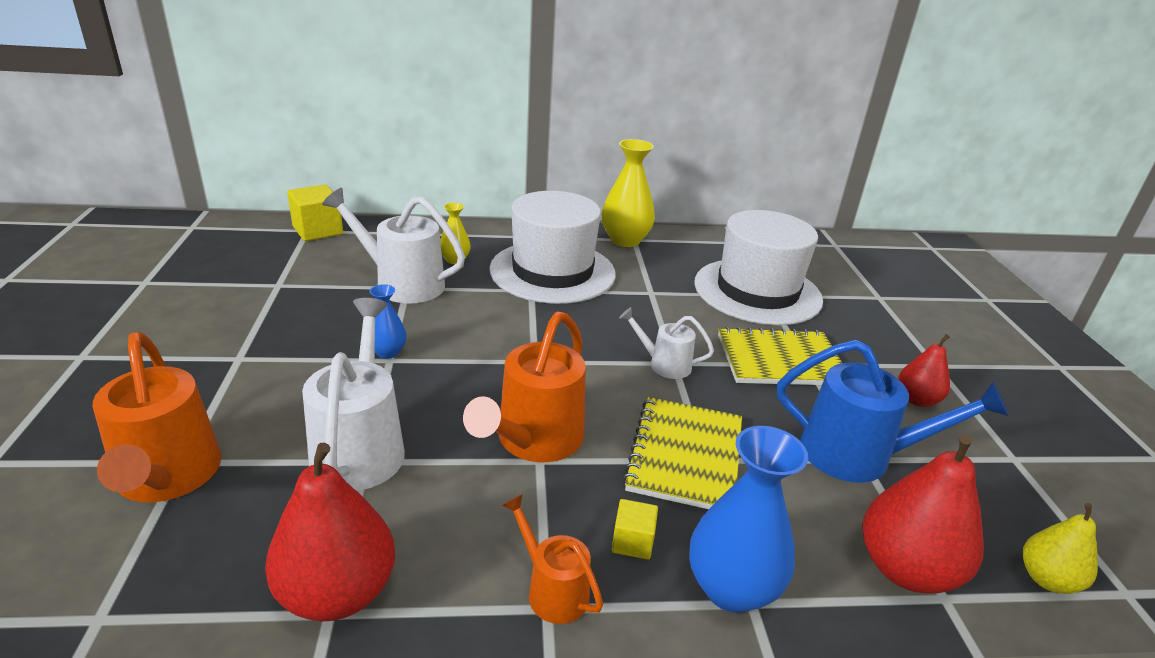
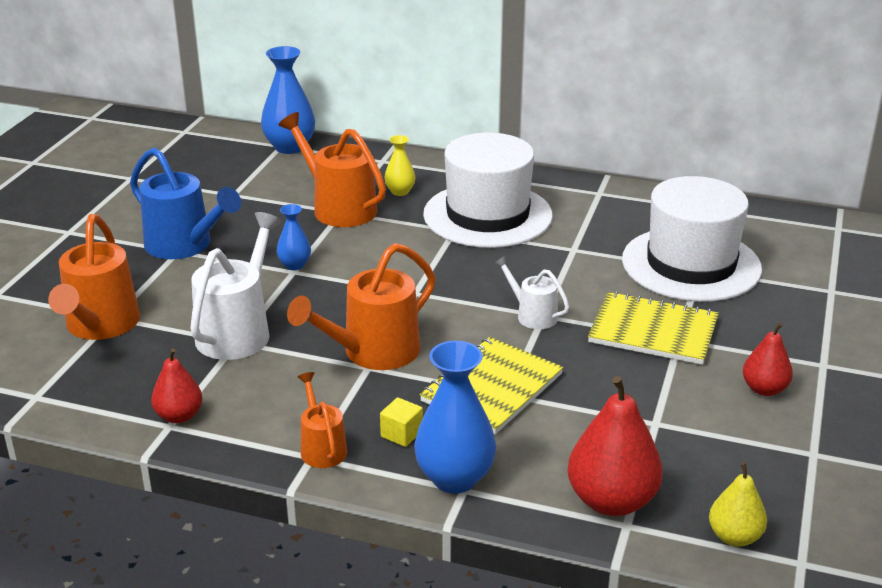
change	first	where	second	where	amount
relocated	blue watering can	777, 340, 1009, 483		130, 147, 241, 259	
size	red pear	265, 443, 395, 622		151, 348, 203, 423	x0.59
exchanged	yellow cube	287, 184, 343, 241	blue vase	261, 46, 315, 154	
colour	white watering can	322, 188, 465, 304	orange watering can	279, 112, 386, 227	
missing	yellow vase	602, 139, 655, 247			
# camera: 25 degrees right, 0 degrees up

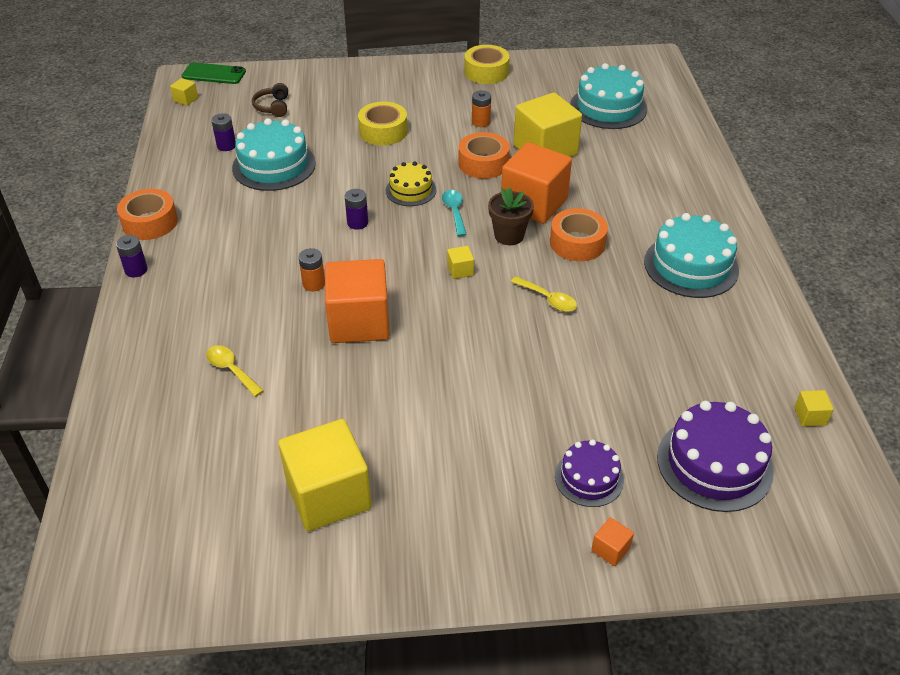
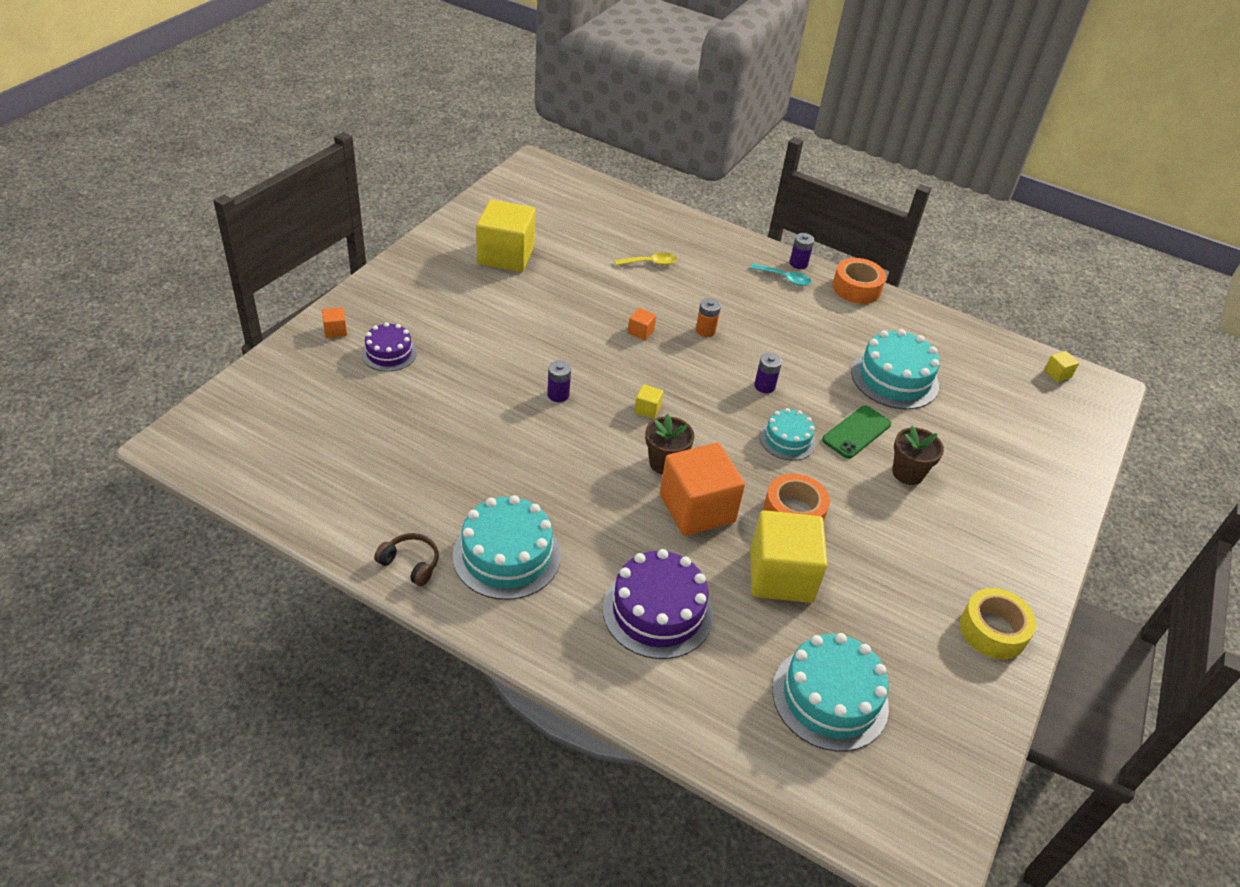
change	first	where	second	where	amount
relocated	brown headphones	252, 83, 288, 117		374, 533, 439, 586	
relocated	purple battery	211, 113, 236, 151		547, 361, 571, 402	
relocated	purple cake	657, 401, 774, 512		603, 549, 713, 659	
size	orange cube	325, 259, 390, 343		628, 308, 656, 340	x0.40
relocated	turquoise spoon	442, 190, 467, 236		750, 264, 811, 286	
colour	yellow cake	386, 162, 436, 206	turquoise cake	760, 408, 816, 461	
relocated	green phone	181, 62, 246, 84		822, 405, 891, 459	
exchanged	yellow tape	358, 102, 408, 146	brown flower pot	892, 425, 944, 485	
missing	orange battery	472, 90, 491, 127			
missing	yellow spoon	511, 276, 577, 312			
missing	orange tape	550, 208, 608, 261			
missing	yellow cube	794, 390, 834, 426			
# camera: 120 degrees right, 0 degrees up

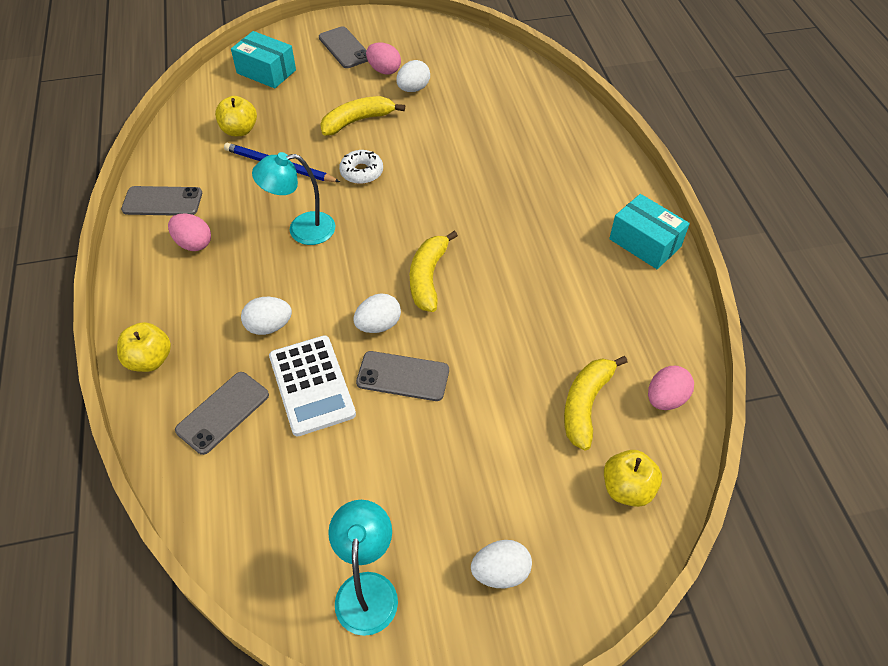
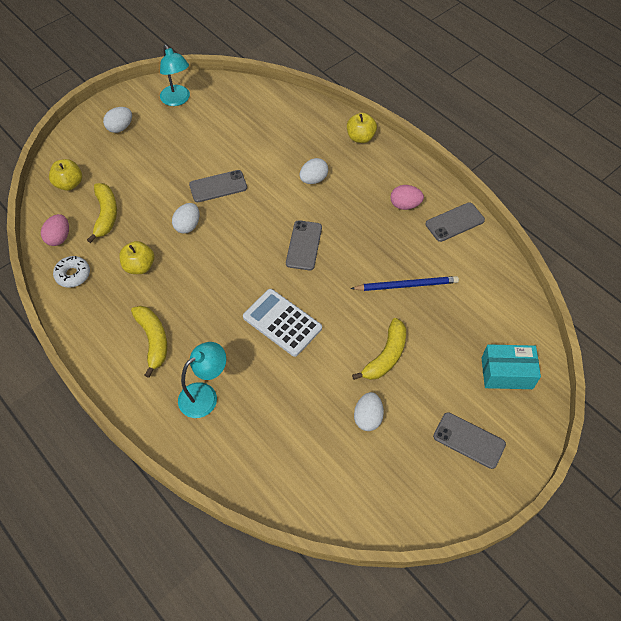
change	first	where	second	where	amount
relocated	white donut	339, 150, 383, 184		53, 256, 90, 288	
relocated	yellow apple	215, 96, 257, 136		119, 241, 154, 274	
relocated	yellow banana	410, 231, 458, 312		131, 306, 167, 378	
relocated	white egg	354, 293, 401, 333		172, 203, 200, 234	
relocated	turquoise lamp	252, 152, 335, 245		178, 342, 226, 418	
relocated	white calculator	269, 335, 356, 437		243, 289, 322, 357	
relocated	grey phone	175, 372, 269, 455		286, 220, 322, 270	
missing	pink egg	366, 42, 401, 75			
missing	turquoise box	609, 194, 690, 269			
# camera: 150 degrees right, 5 degrees up

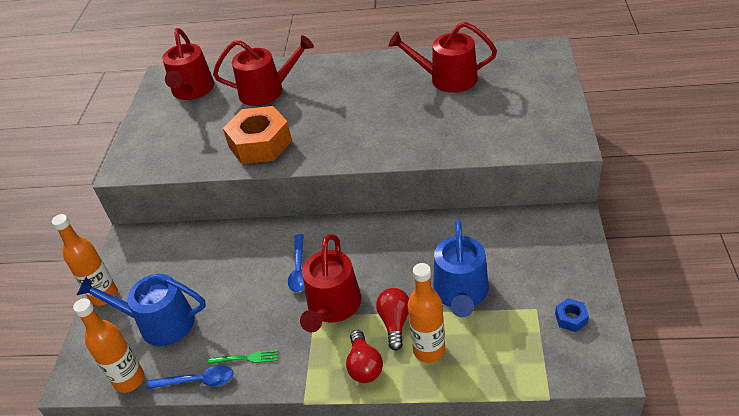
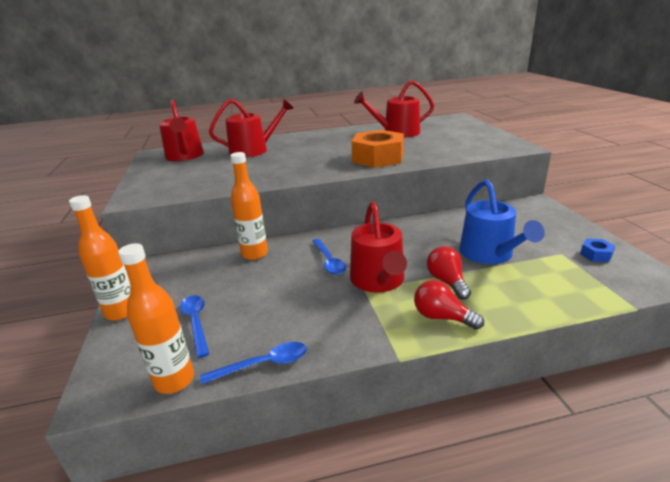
change	first	where	second	where	amount
exchanged	blue watering can	77, 274, 206, 346	blue spoon	180, 295, 209, 358	
relocated	orange bottle	408, 263, 445, 363		230, 152, 268, 260	
relocated	orange nut	223, 106, 292, 164		351, 130, 404, 168	
spun	red light bulb	346, 330, 383, 383		414, 280, 484, 330	150 degrees clockwise
missing	green fork	208, 350, 278, 364			
# camera: 20 degrees left, 15 degrees down

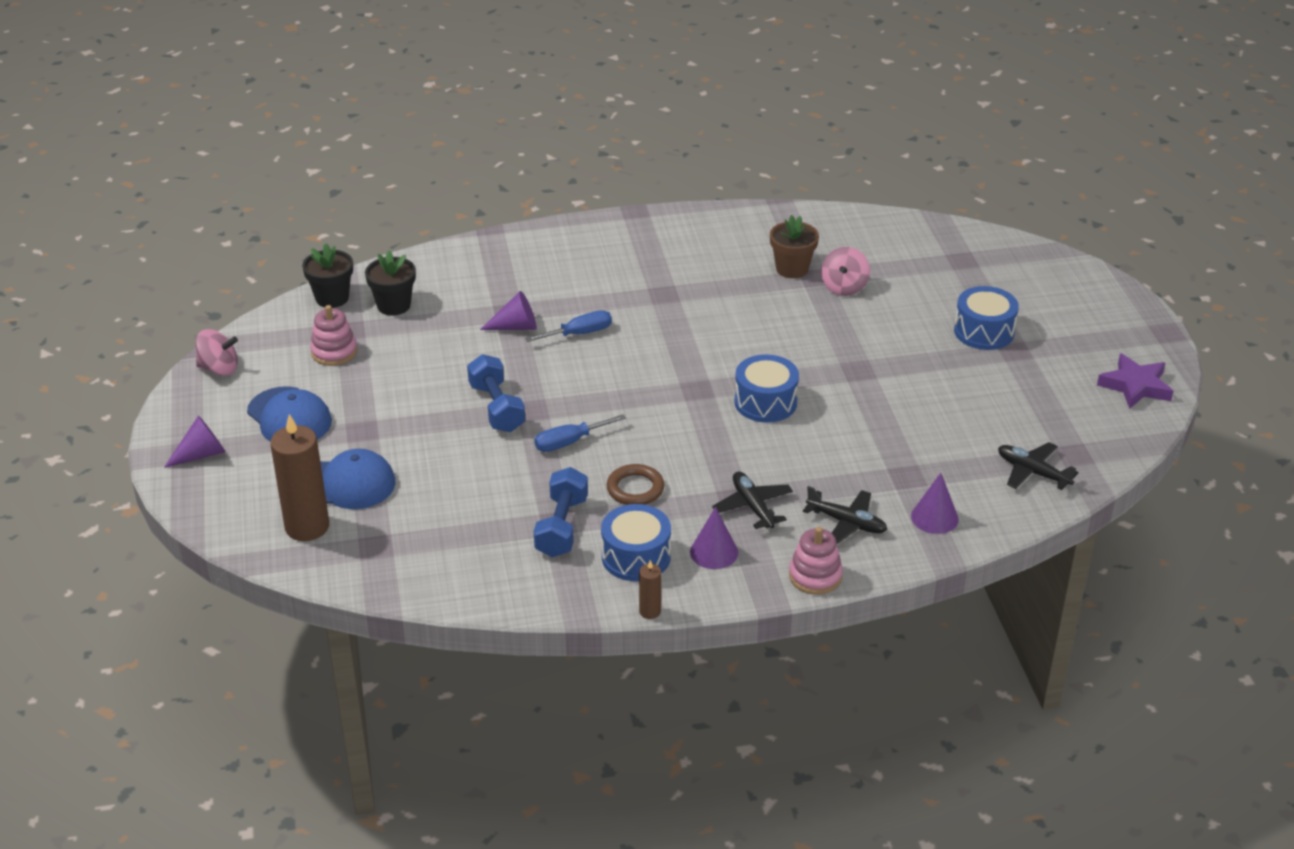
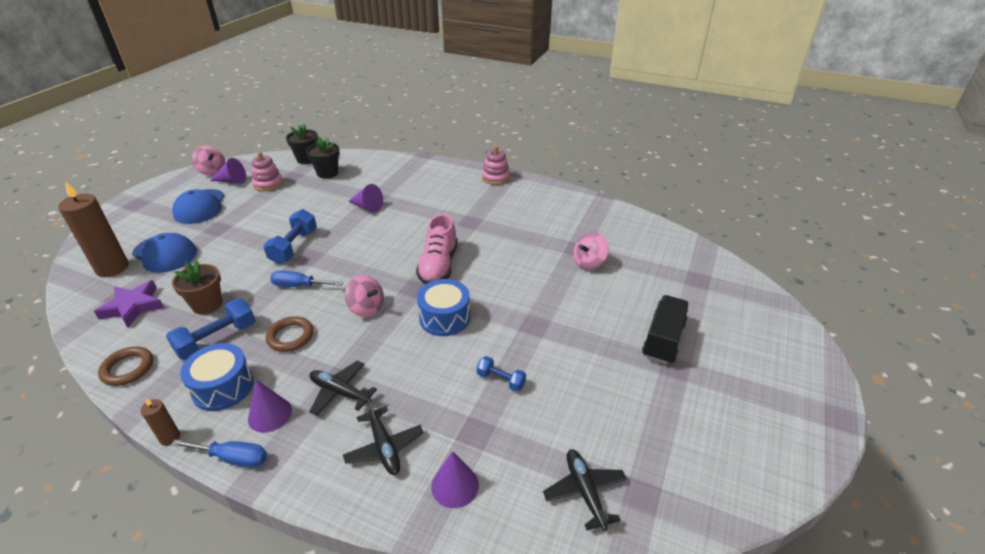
change	first	where	second	where	amount
relocated	purple star	1097, 353, 1174, 409		94, 280, 164, 328	
appeared			brown ring	98, 347, 153, 386	
relocated	blue screwdriver	525, 310, 612, 342		171, 439, 267, 468	
relocated	brown flower pot	770, 215, 819, 278		172, 260, 222, 315	
relocated	purple cone	164, 415, 226, 468		210, 158, 246, 184	
spun	black plane	712, 472, 793, 529		309, 361, 377, 416	75 degrees counterclockwise
appeared			pink spinning top	345, 275, 384, 317	
appeared			pink shoe	416, 214, 458, 284	
appeared			blue dumbbell	477, 356, 526, 392	
relocated	pink stacking toy	789, 527, 843, 595		482, 146, 510, 185	
exchanged	blue drum	954, 286, 1019, 350	black truck	642, 295, 689, 364	
# camera: 35 degrees right, 0 degrees up

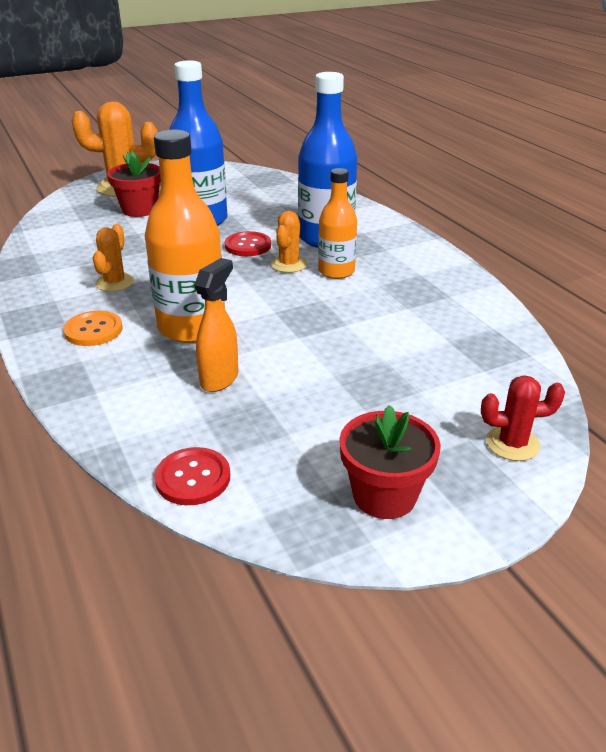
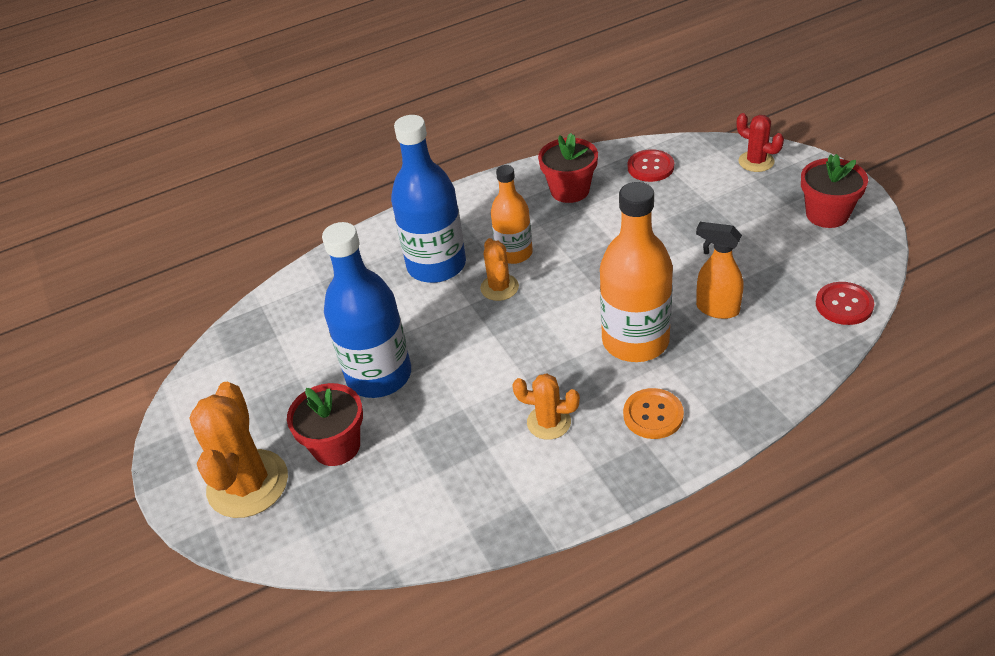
change	first	where	second	where	amount
spun	orange cactus	271, 211, 307, 273		480, 238, 519, 301	60 degrees clockwise
appeared			red flower pot	538, 133, 598, 203	
relocated	red button	225, 231, 271, 256		628, 149, 674, 182	
spun	red cactus	481, 375, 565, 461		737, 113, 784, 172	45 degrees counterclockwise
# camera: 85 degrees left, 10 degrees up

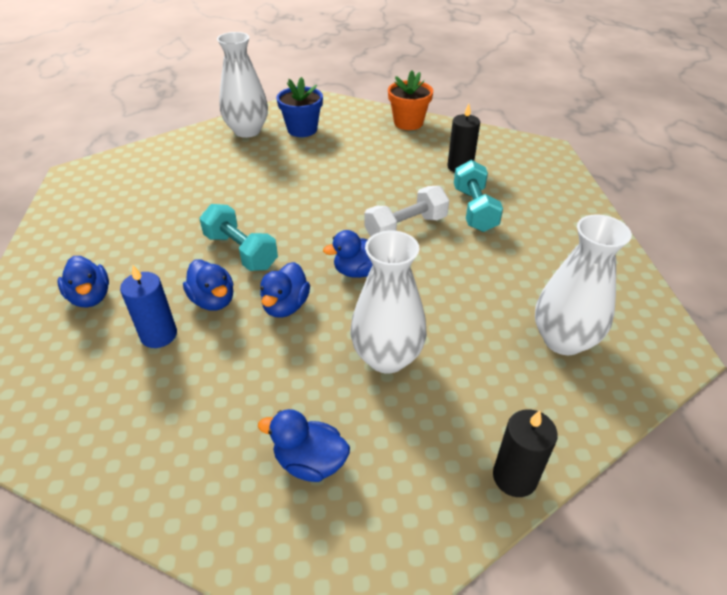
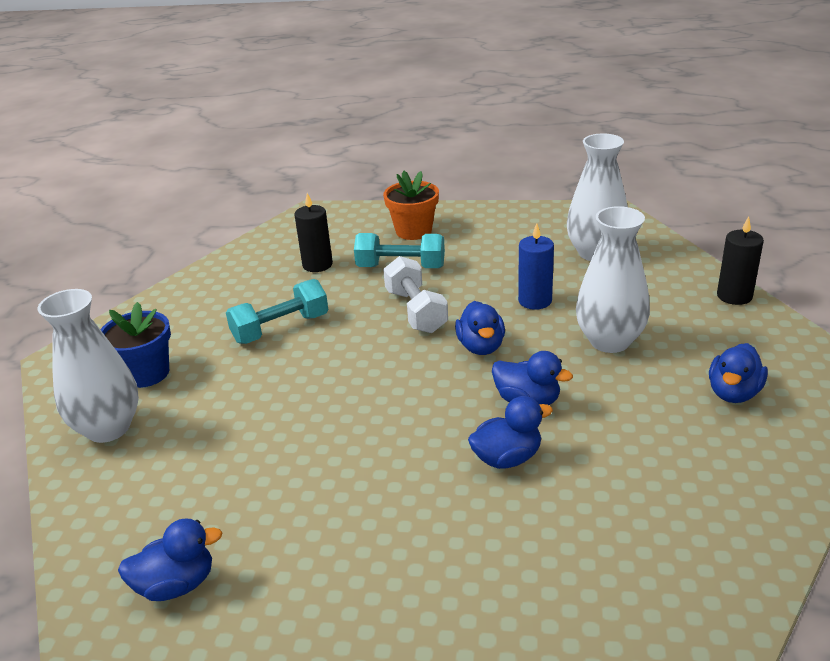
change	first	where	second	where	amount
relocated	blue duck	57, 256, 109, 308		118, 518, 222, 601	
relocated	turquoise dumbbell	199, 204, 278, 271		226, 279, 328, 344	
relocated	orange flower pot	388, 71, 433, 130		383, 170, 439, 240	
relocated	blue candle	120, 265, 177, 348		518, 223, 554, 310	
# camera: 75 degrees left, 10 degrees down

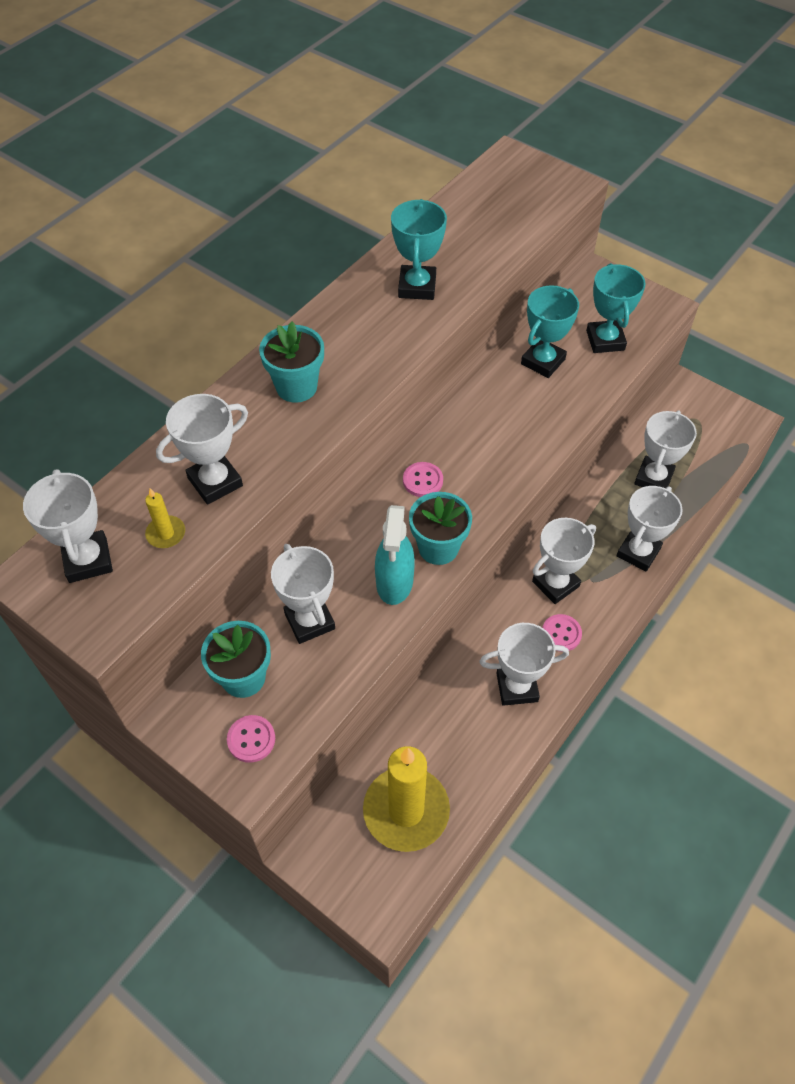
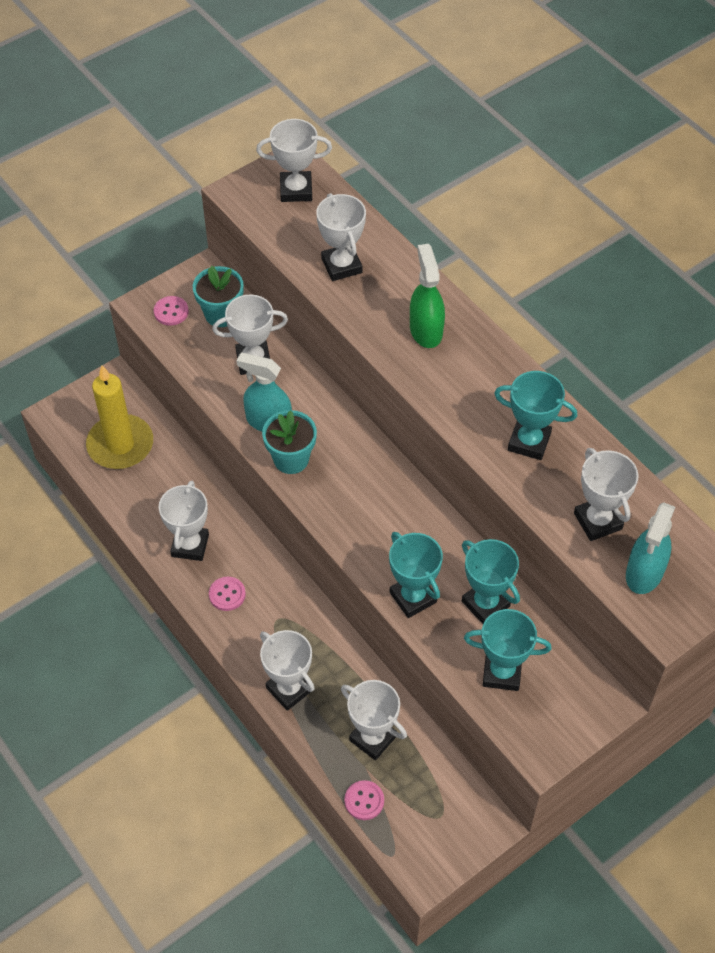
change	first	where	second	where	amount
relocated	pink button	403, 462, 443, 497		344, 780, 384, 820	
appeared			turquoise trophy	389, 532, 443, 618	
exchanged	turquoise flower pot	259, 321, 324, 403	green spray bottle	410, 244, 445, 348	
relocated	white trophy	532, 518, 596, 604		574, 448, 639, 541	
appeared			turquoise spray bottle	626, 502, 675, 594	
missing	yellow candle	145, 488, 185, 548			
# camera: 105 degrees right, 0 degrees up

